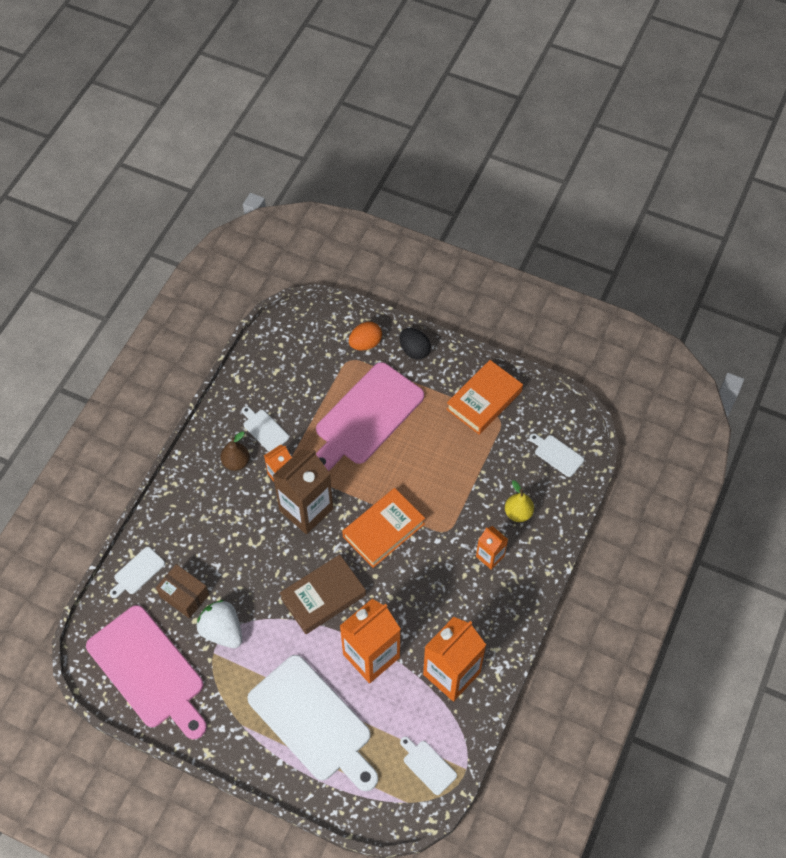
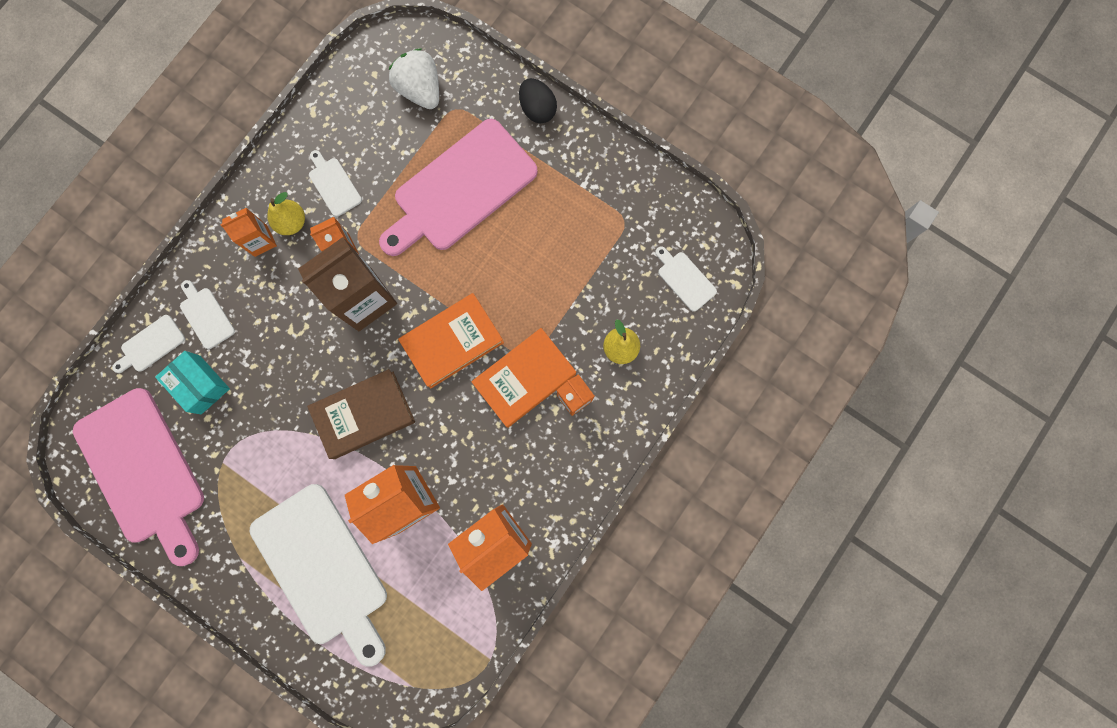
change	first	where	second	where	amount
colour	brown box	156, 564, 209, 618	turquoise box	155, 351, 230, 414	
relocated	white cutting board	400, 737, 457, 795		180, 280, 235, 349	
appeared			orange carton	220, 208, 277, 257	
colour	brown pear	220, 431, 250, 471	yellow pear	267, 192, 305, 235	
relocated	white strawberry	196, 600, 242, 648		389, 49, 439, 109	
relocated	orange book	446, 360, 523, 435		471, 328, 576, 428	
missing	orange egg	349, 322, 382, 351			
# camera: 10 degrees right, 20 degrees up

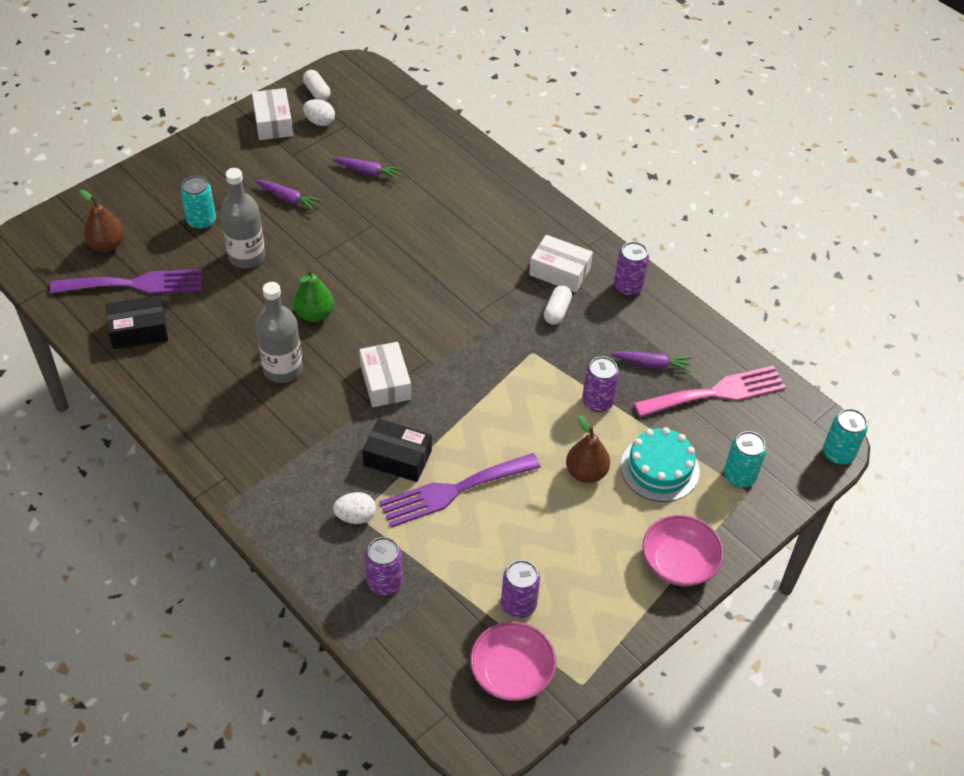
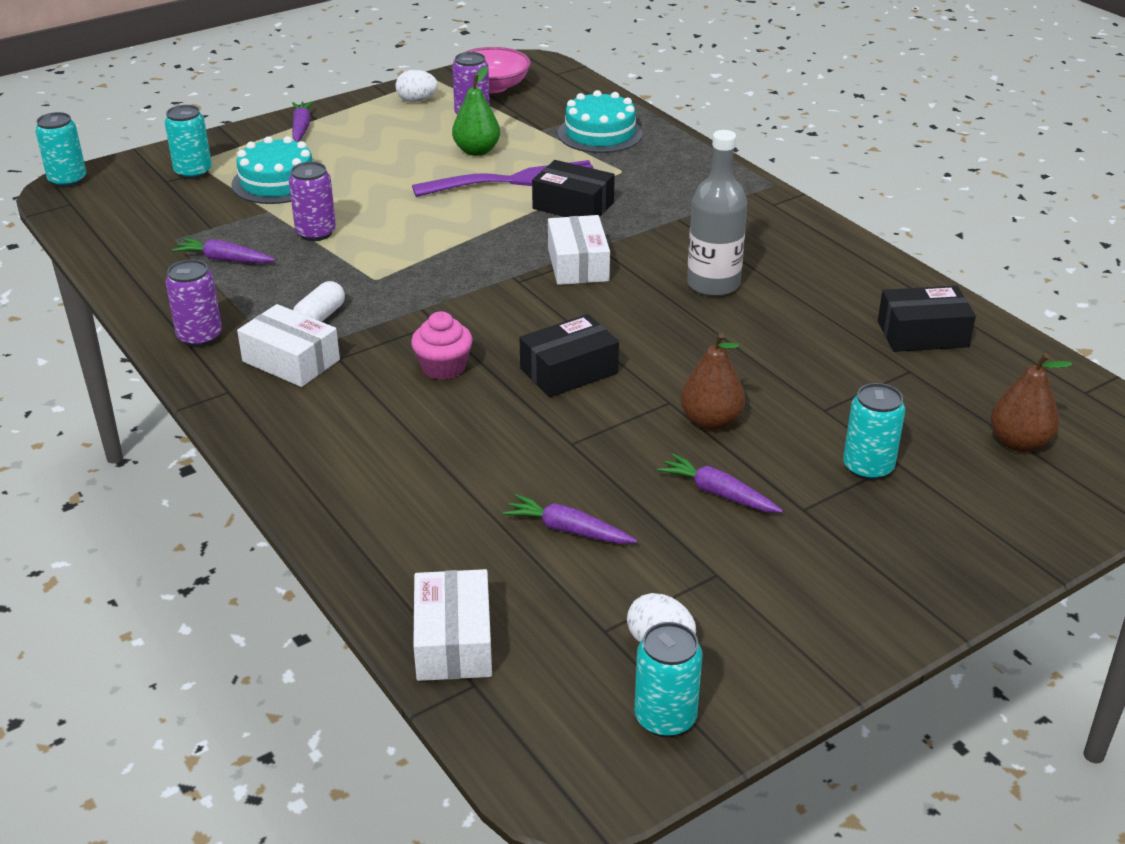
change	first	where	second	where	amount
exchanged	pink bowl	642, 515, 724, 586	purple carrot	292, 101, 313, 142	
relocated	white egg	333, 492, 376, 524		396, 70, 438, 102	
appeared			pink cupcake	411, 311, 473, 380	
relocated	white box	252, 88, 293, 140		413, 569, 492, 681	
relocated	green pear	293, 269, 334, 322		452, 66, 500, 156	
appeared			black box	520, 314, 619, 397	
exchanged	purple can	365, 537, 403, 595	turquoise cake	558, 90, 643, 153	
exchanged	white capsule	303, 70, 331, 101	turquoise can	634, 622, 703, 737	
relocated	brown pear	566, 415, 610, 483		680, 333, 745, 430	
missing	purple fork	50, 269, 202, 294			
missing	grey bottle	220, 168, 265, 269			
missing	pink fork	634, 365, 786, 417			
# camera: 170 degrees left, 15 degrees down

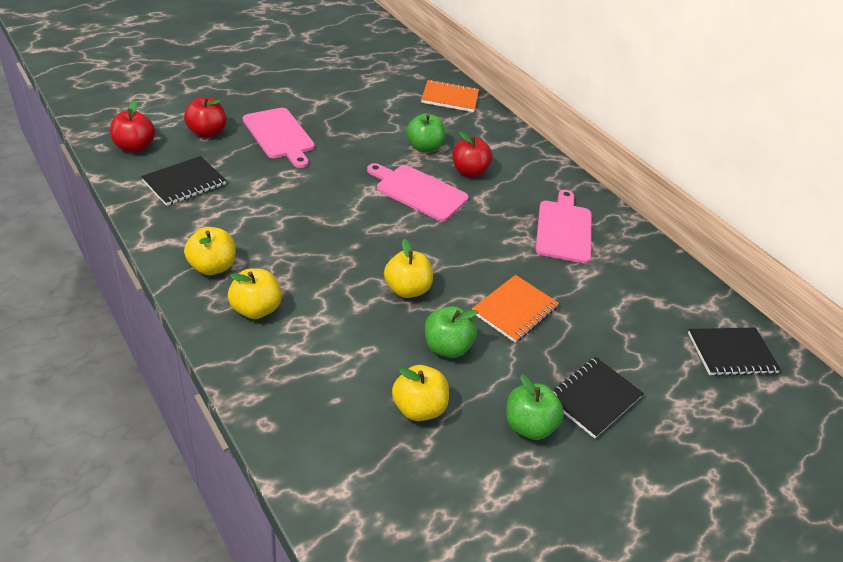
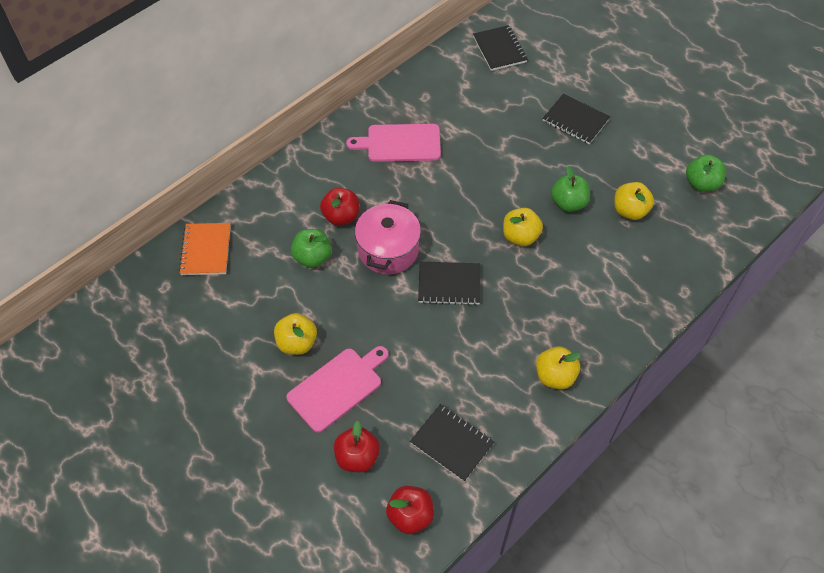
change	first	where	second	where	amount
relocated	yellow apple	228, 268, 282, 319		274, 313, 317, 355	
exchanged	pink cutting board	367, 163, 469, 222	pink pot	355, 200, 421, 274	
appeared			black notebook	418, 262, 480, 305	
relocated	green apple	506, 375, 564, 440		686, 155, 726, 192	
missing	orange notebook	472, 275, 559, 343			
# camera: 95 degrees left, 15 degrees up

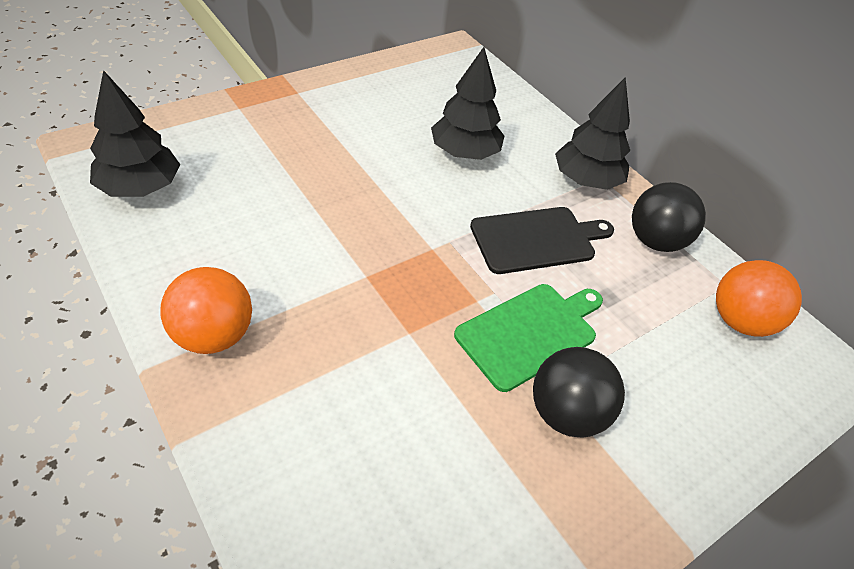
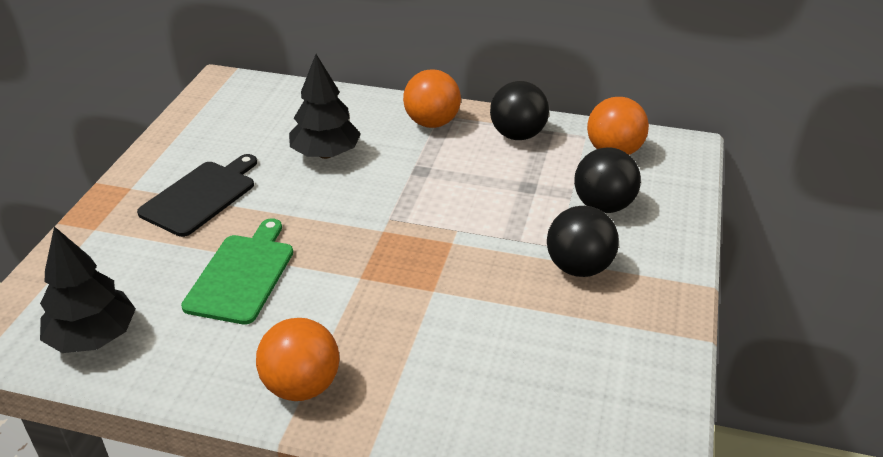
change	first	where	second	where	amount
relocated	black cutting board	470, 207, 614, 274		137, 154, 257, 237	
relocated	green cutting board	454, 284, 603, 392		181, 218, 293, 325	
exchanged	black tree	555, 77, 630, 190	orange ball	403, 70, 461, 128	
appeared			black ball	574, 148, 641, 213	
# camera: 35 degrees left, 10 degrees down

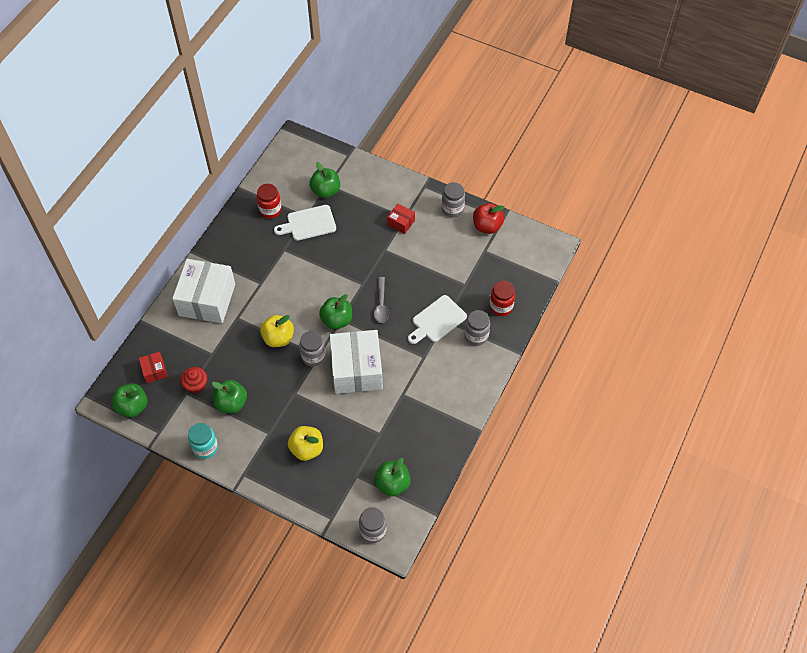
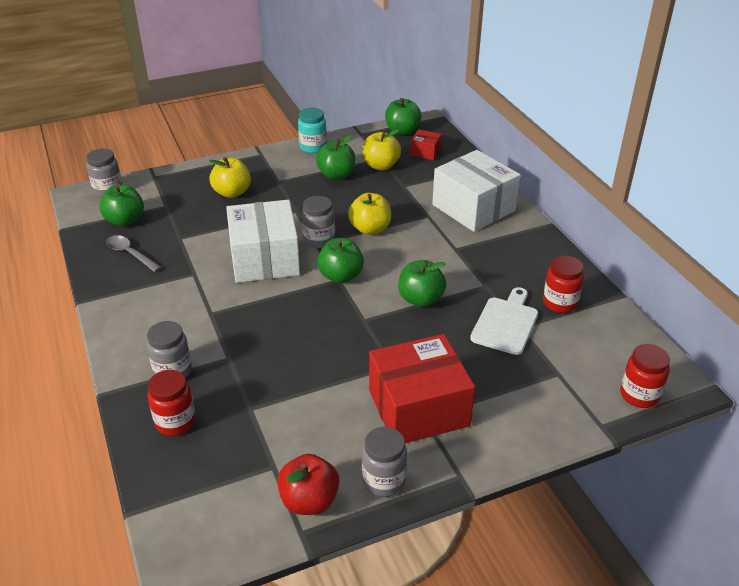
change	first	where	second	where	amount
relocated	grey spoon	374, 277, 389, 323		106, 235, 161, 272	
spun	white box	330, 330, 383, 394		226, 200, 300, 283	45 degrees clockwise
exchanged	red cupcake	181, 367, 207, 394	yellow apple	362, 129, 401, 170	
size	red box	387, 204, 415, 234		369, 334, 475, 443	x2.22
relocated	green apple	309, 162, 340, 198		398, 260, 446, 307	
appeared			red jar	620, 344, 670, 408	
missing	white cutting board	408, 295, 467, 344			
# camera: 130 degrees right, 20 degrees down

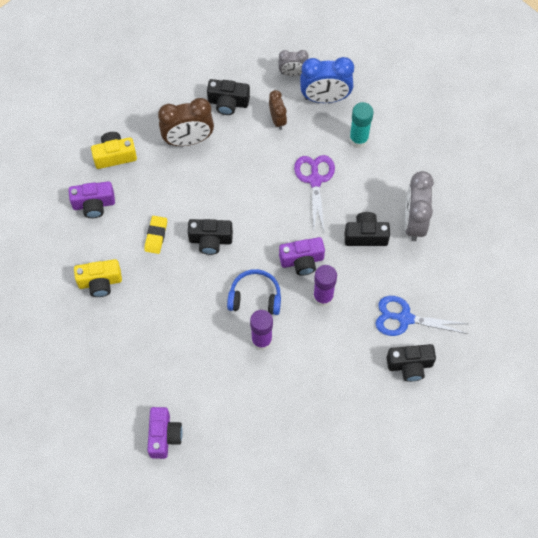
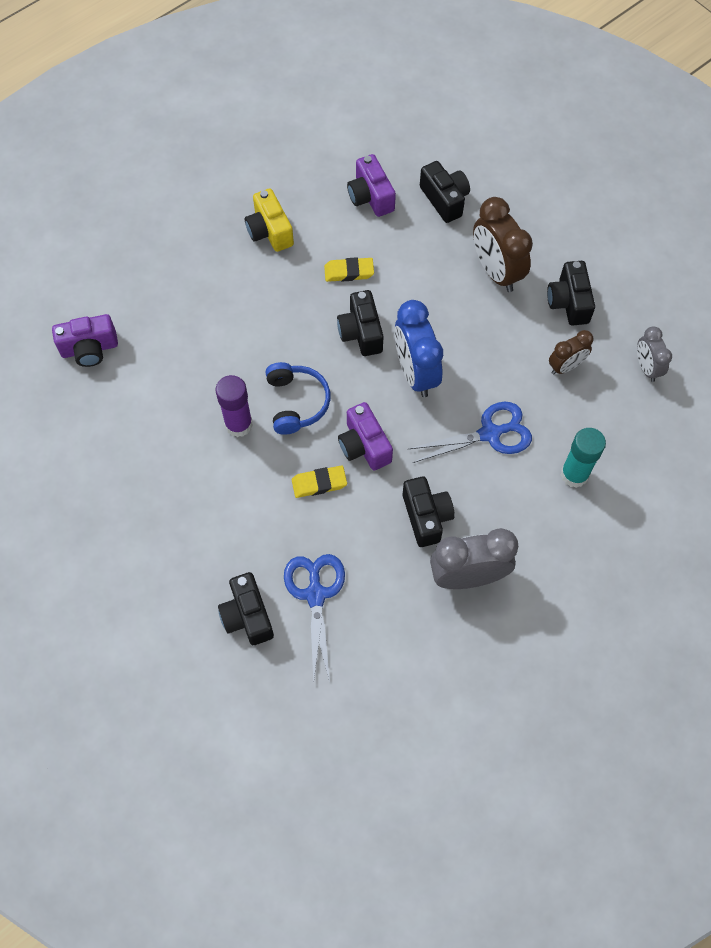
change	first	where	second	where	amount
exchanged	purple glue stick	313, 265, 337, 307	yellow eraser	292, 465, 347, 498	
relocated	blue clock	300, 57, 354, 103		394, 300, 443, 397	
colour	purple scissors	294, 155, 335, 231	blue scissors	409, 402, 532, 463	
colour	yellow camera	91, 132, 137, 169	black camera	420, 161, 470, 223	
# camera: 75 degrees right, 0 degrees up

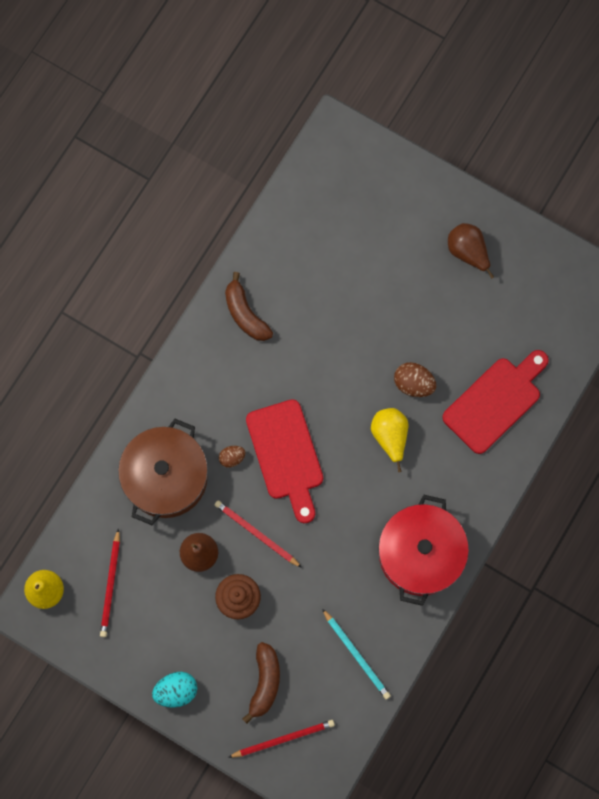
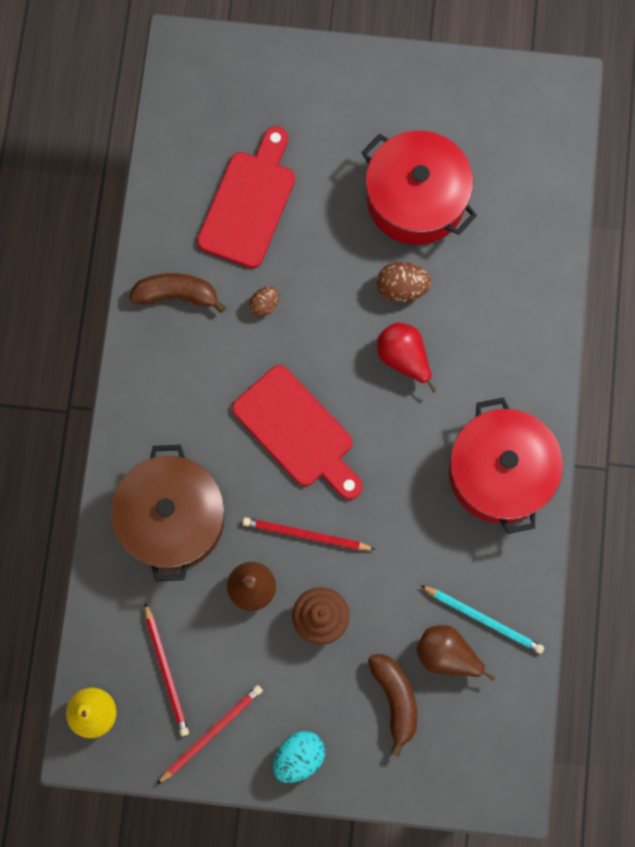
change	first	where	second	where	amount
spun	brown banana	225, 272, 273, 341		129, 273, 226, 313	150 degrees clockwise
relocated	red pencil	228, 720, 335, 758		156, 685, 263, 785	
relocated	red cutting board	442, 350, 549, 454		197, 126, 295, 268	
relocated	brown egg	219, 446, 246, 468		250, 286, 279, 317	
appeared			red pot	361, 131, 477, 245	
colour	yellow pear	371, 408, 409, 472	red pear	377, 323, 437, 393	
relocated	brown pear	448, 223, 494, 279		417, 625, 495, 681	
# camera: 25 degrees left, 0 degrees up

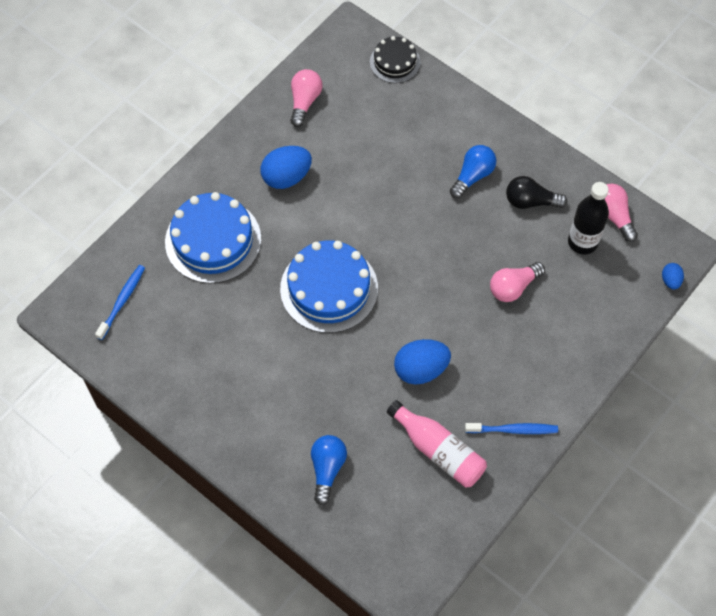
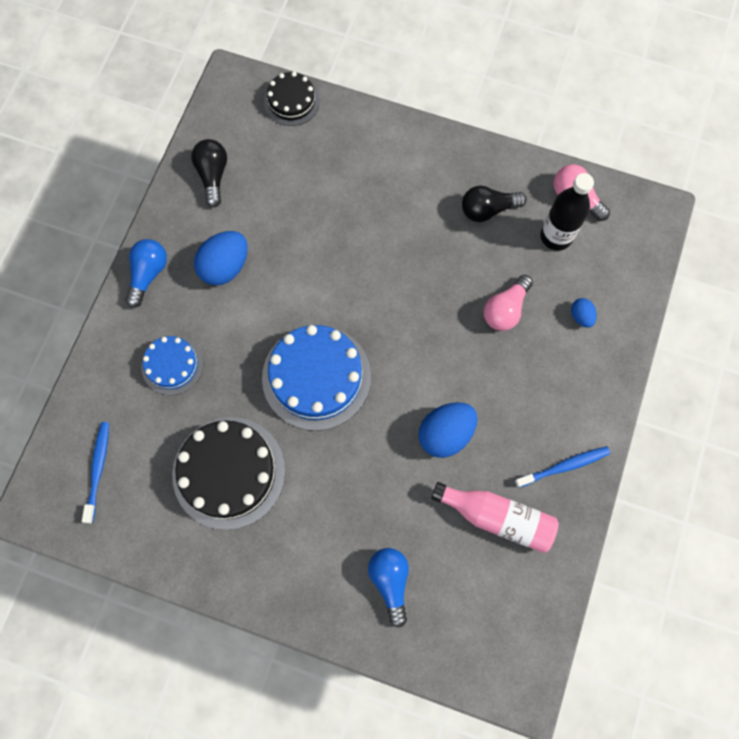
change	first	where	second	where	amount
relocated	blue light bulb	450, 145, 496, 199		125, 239, 167, 308	
size	blue cake	165, 192, 261, 283		141, 336, 203, 395	x0.57
appeared			black cake	172, 417, 286, 530	
colour	pink light bulb	290, 69, 322, 127	black light bulb	191, 139, 227, 208	
relocated	blue egg	662, 263, 684, 289		571, 298, 597, 328	
# camera: 20 degrees left, 10 degrees up

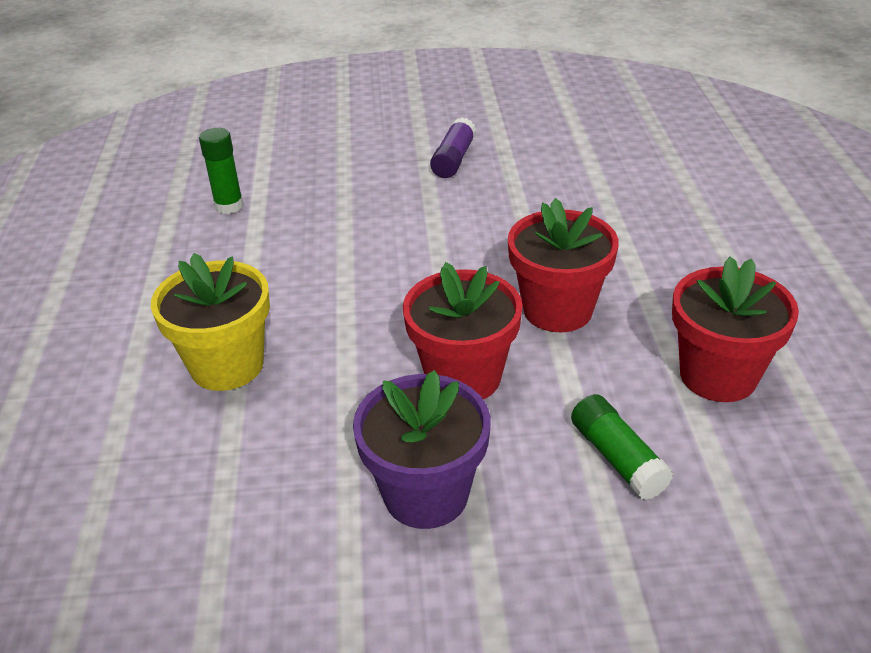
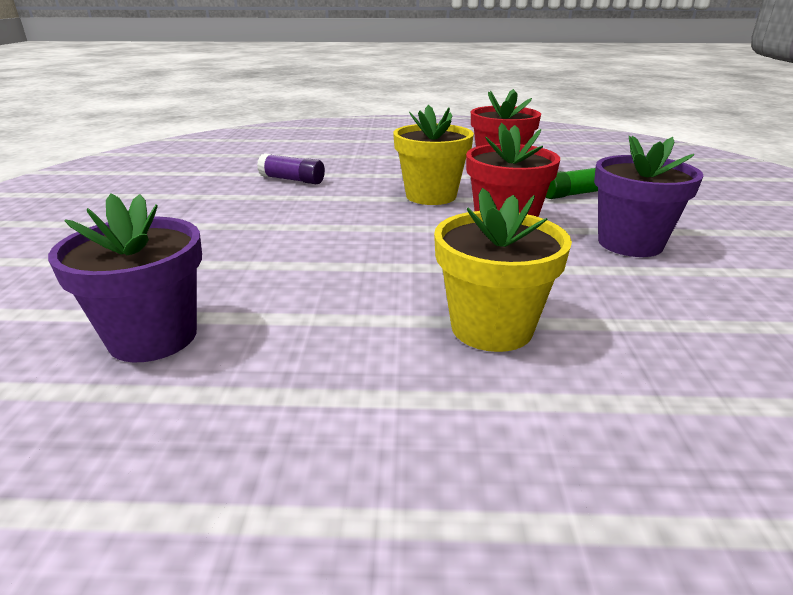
change	first	where	second	where	amount
exchanged	green glue stick	199, 128, 244, 214	purple flower pot	48, 194, 202, 362	
relocated	purple glue stick	430, 117, 476, 178		257, 153, 325, 184	
colour	red flower pot	508, 198, 619, 332	yellow flower pot	393, 105, 474, 205	
# camera: 85 degrees left, 10 degrees down

